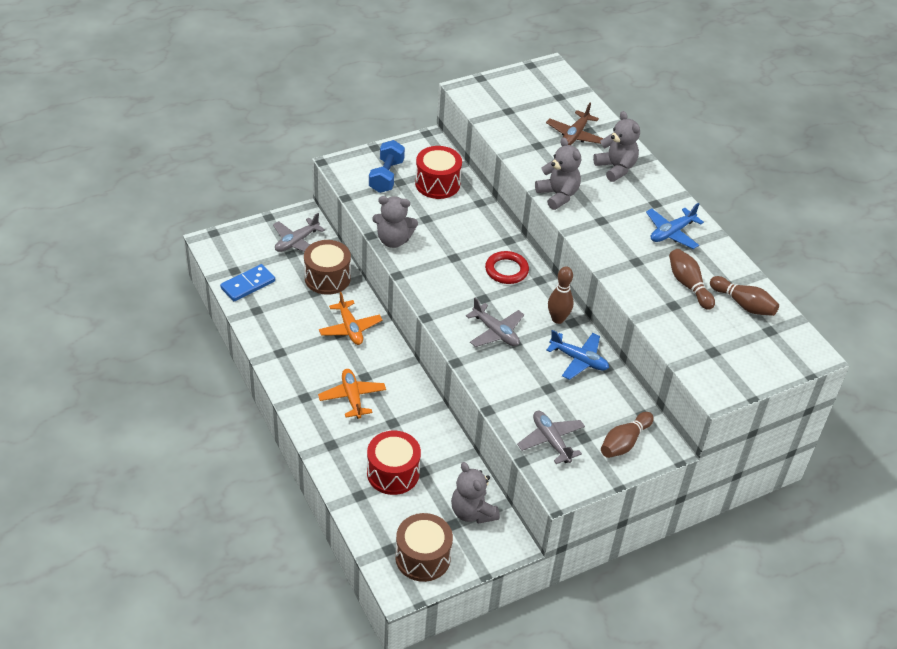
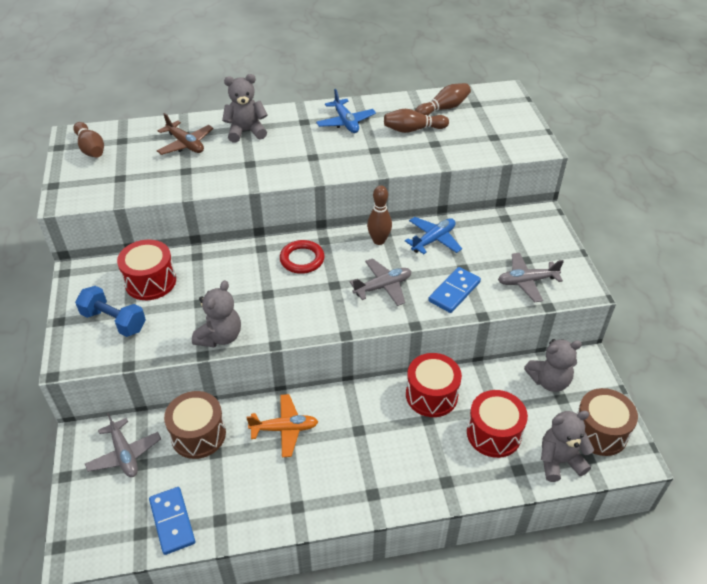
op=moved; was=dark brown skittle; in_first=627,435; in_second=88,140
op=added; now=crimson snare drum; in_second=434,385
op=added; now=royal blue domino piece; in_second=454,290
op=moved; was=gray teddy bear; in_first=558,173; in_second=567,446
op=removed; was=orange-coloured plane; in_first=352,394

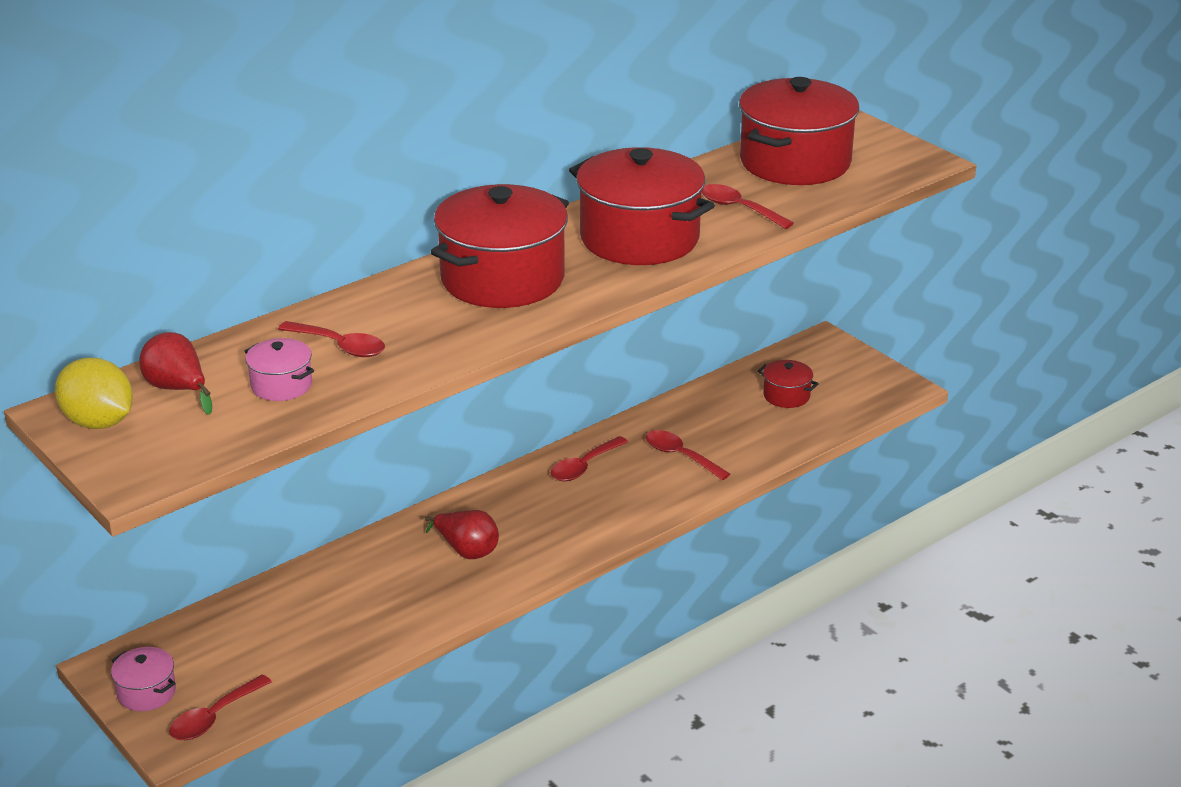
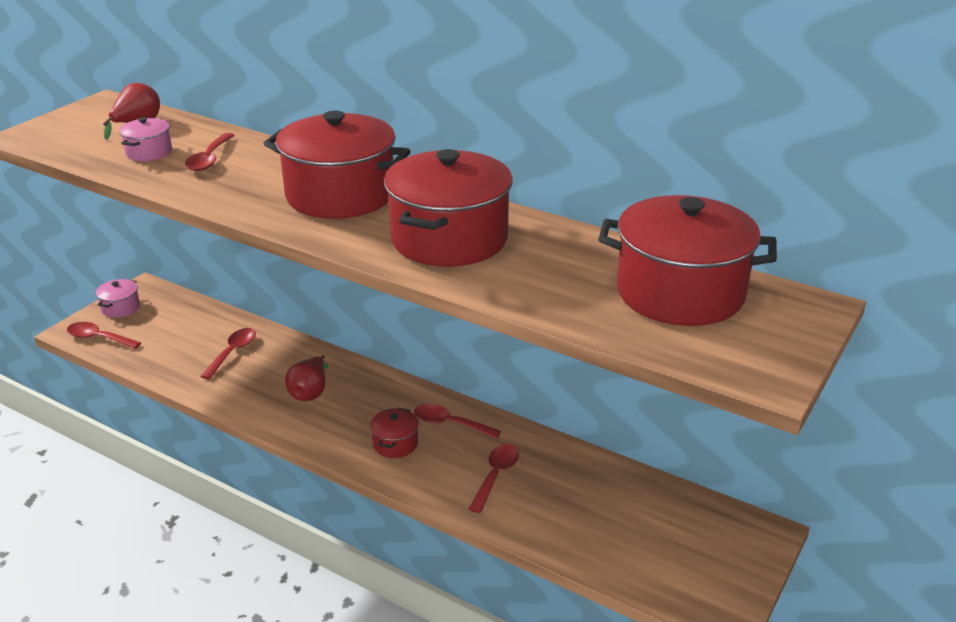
op=moved; was=crimson spoon; in_first=747,206; in_second=228,353
op=moved; was=crimson stockpot; in_first=788,384; in_second=394,433
op=removed; was=yellow toy lemon; in_first=94,393

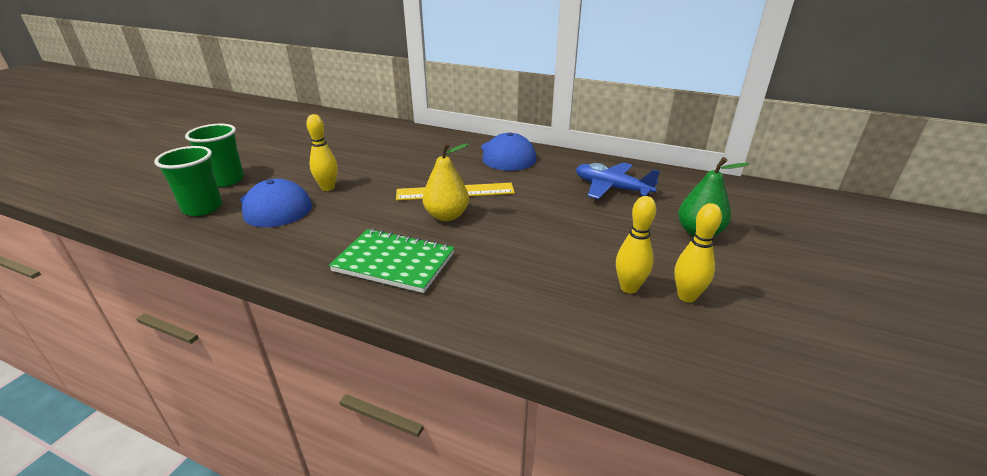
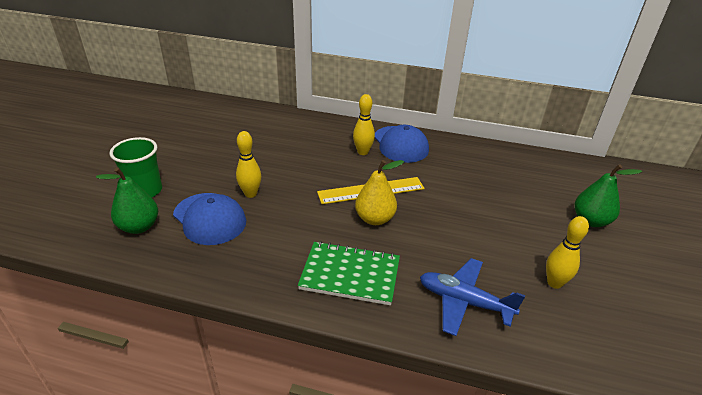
op=replaced; was=green cup; now=green pear fruit; in_first=188,181; in_second=127,200
op=moved; was=yellow skittle; in_first=698,253; in_second=364,124
op=moved; was=royal blue plane; in_first=618,180; in_second=472,297

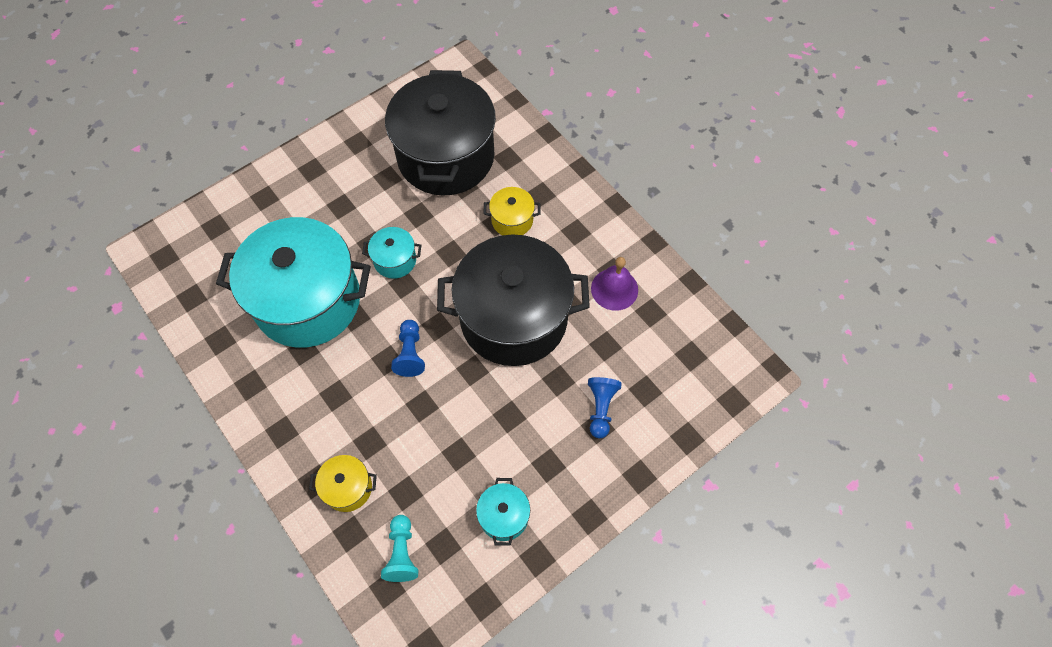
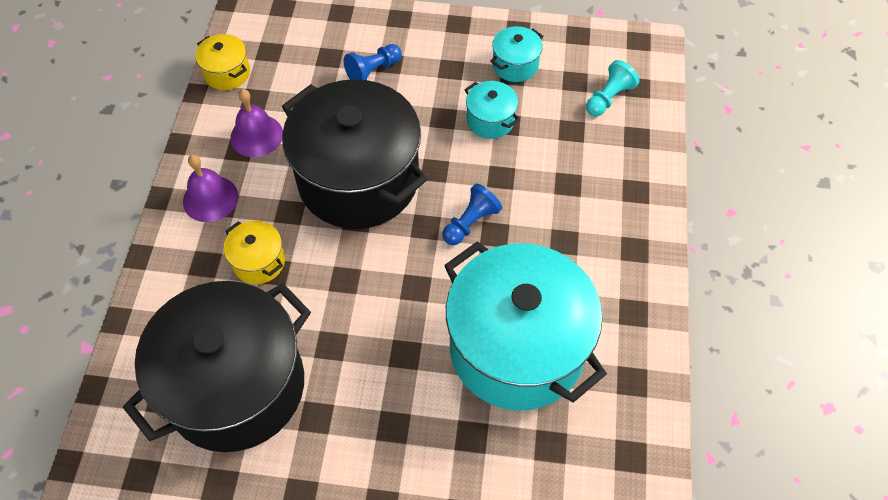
op=added; now=purple bell; in_second=210,188
op=moved; was=yellow stockpot; in_first=343,483; in_second=222,62
op=moved; was=turquoise stockpot; in_first=391,253; in_second=492,110

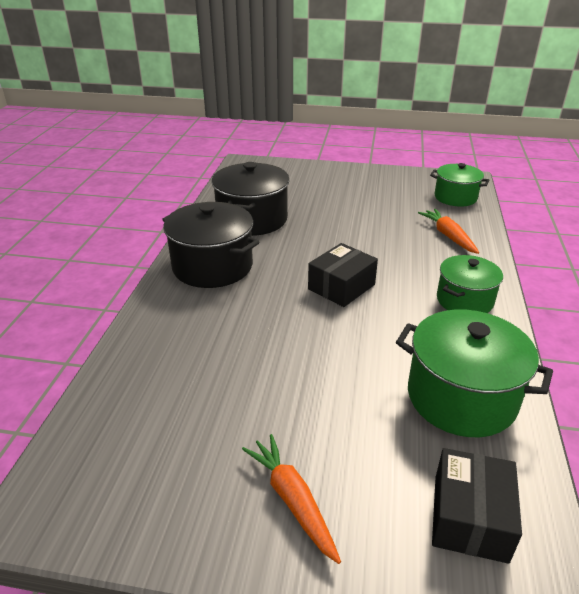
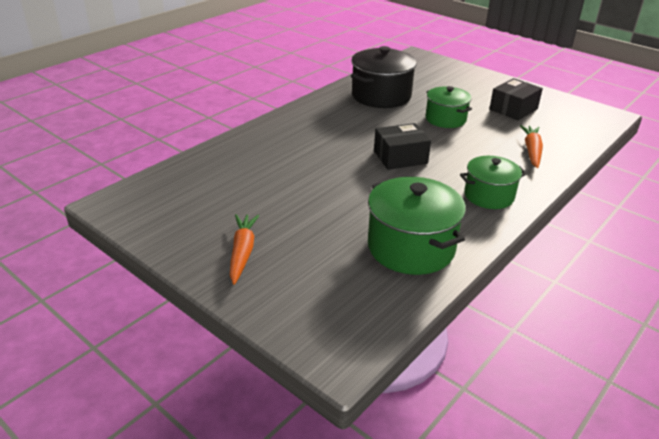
op=moved; was=green stockpot; in_first=459,185; in_second=449,107
op=moved; was=jet-black package; in_first=477,506; in_second=516,99
op=removed; was=jet-black stockpot; in_first=210,245

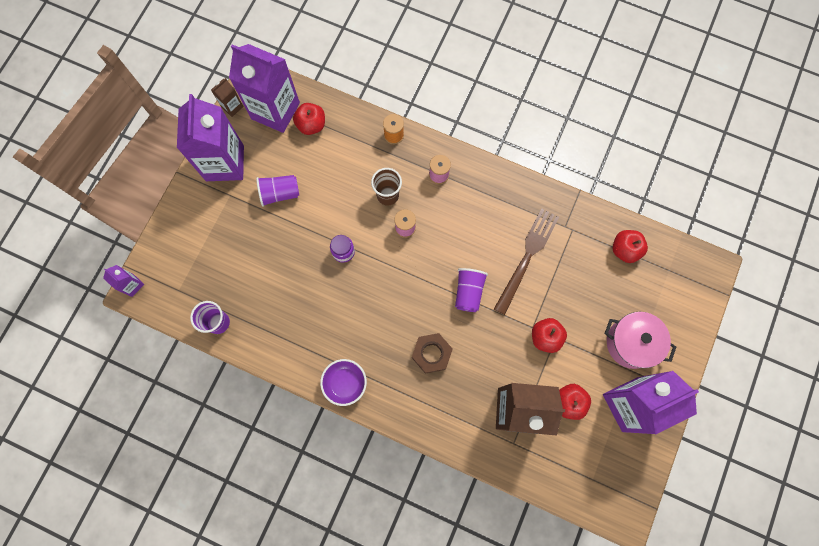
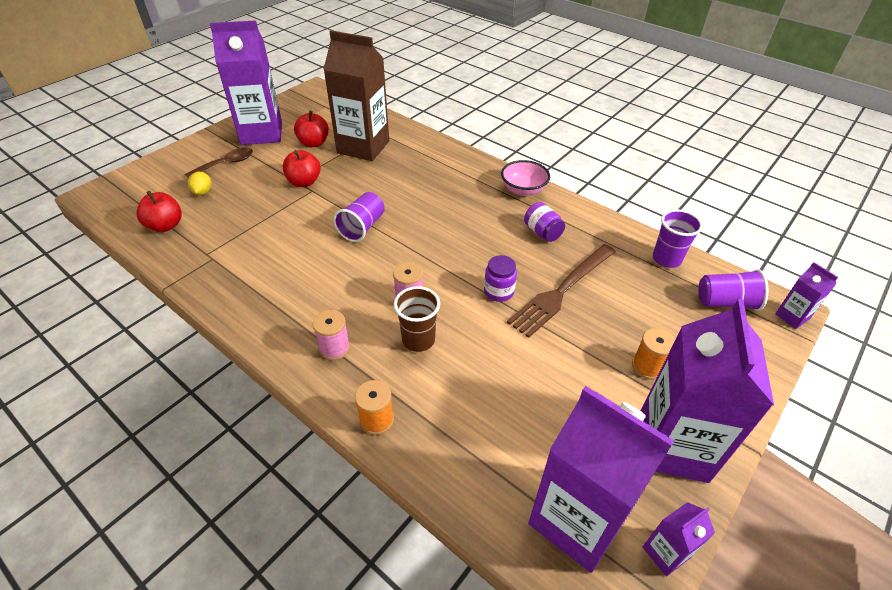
op=replaced; was=rosy stockpot; now=dark brown spoon; in_first=640,340; in_second=219,163
op=added; now=yellow toy lemon; in_second=199,183
op=recoloured; was=purple deep dish; now=rosy deep dish; in_first=343,382; in_second=525,178
op=moved; was=dark brown table fork; in_first=526,261; in_second=561,291
op=added; now=purple jar; in_second=544,222
op=added; now=orange-coloured bobbin; in_second=654,354
op=recoloured; was=dark brown juice carton; now=purple juice carton; in_first=227,97; in_second=679,539
op=moved; was=purple cup; in_first=277,191; in_second=733,290
op=removed; was=crimson toy apple; in_first=309,119
op=removed; was=dark brown hex nut; in_first=432,353

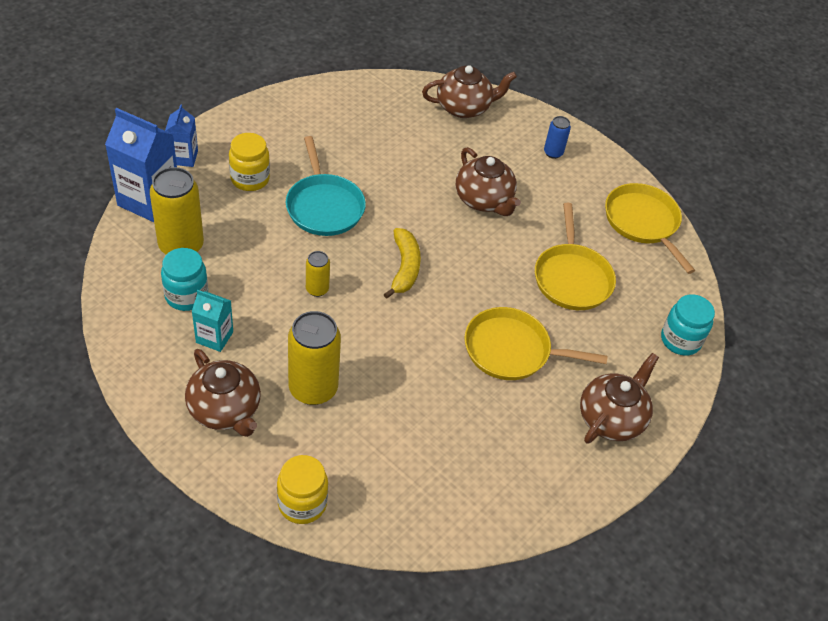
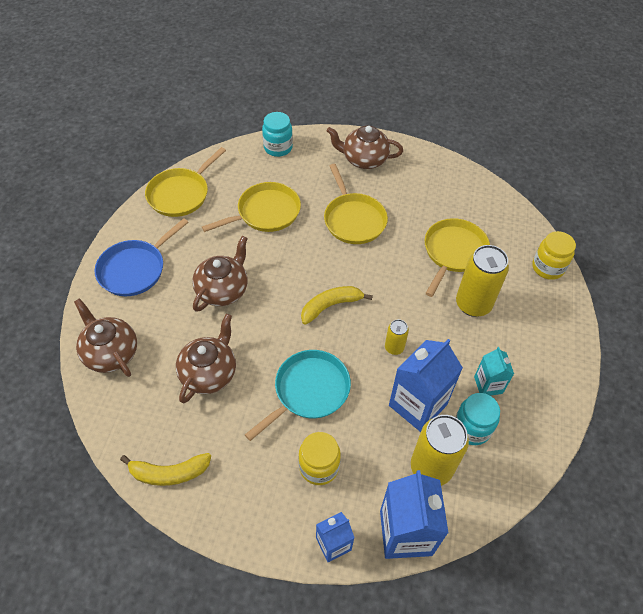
op=replaced; was=royal blue tin; now=royal blue frying pan; in_first=557,137; in_second=141,257
op=added; now=yellow banana fruit; in_second=165,469
op=moved; was=dark brown china teapot; in_first=223,393; in_second=206,359
op=added; now=royal blue juice carton; in_second=426,385
op=added; now=yellow frying pan; in_second=457,257

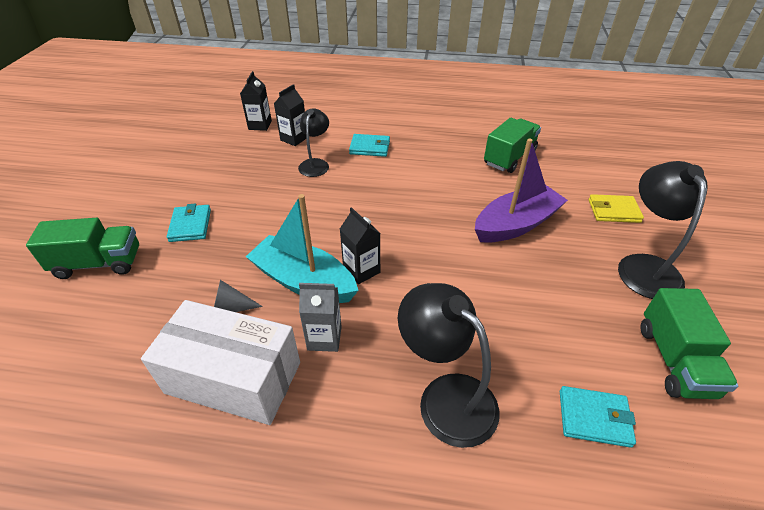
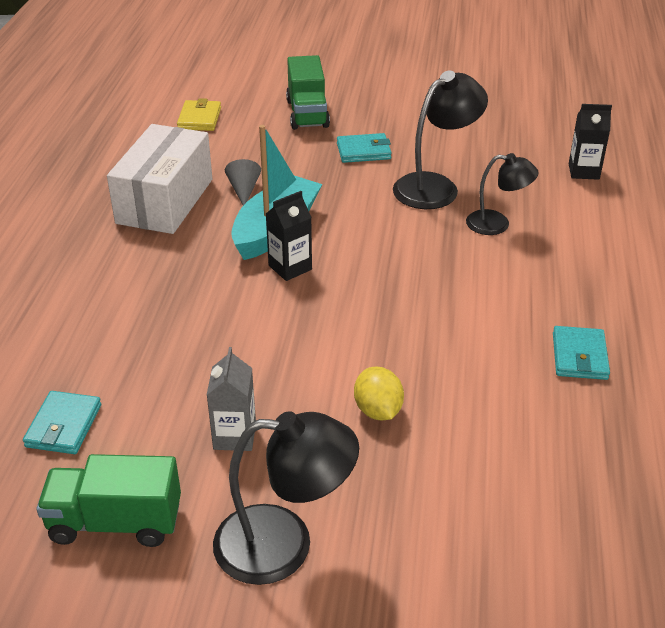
op=moved; was=yellow wallet; in_first=616,208; in_second=199,114
op=moved; was=gray juice carton; in_first=320,317; in_second=231,399
op=replaced; was=purple boat; now=yellow toy lemon; in_first=521,191; in_second=379,393
op=moved; was=jet-black reading lamp; in_first=449,365; in_second=440,140
op=moved; was=turquoise wallet; in_first=369,145; in_second=581,353
op=removed; was=jet-black juice carton; in_first=290,115
op=removed; was=green truck; in_first=512,145

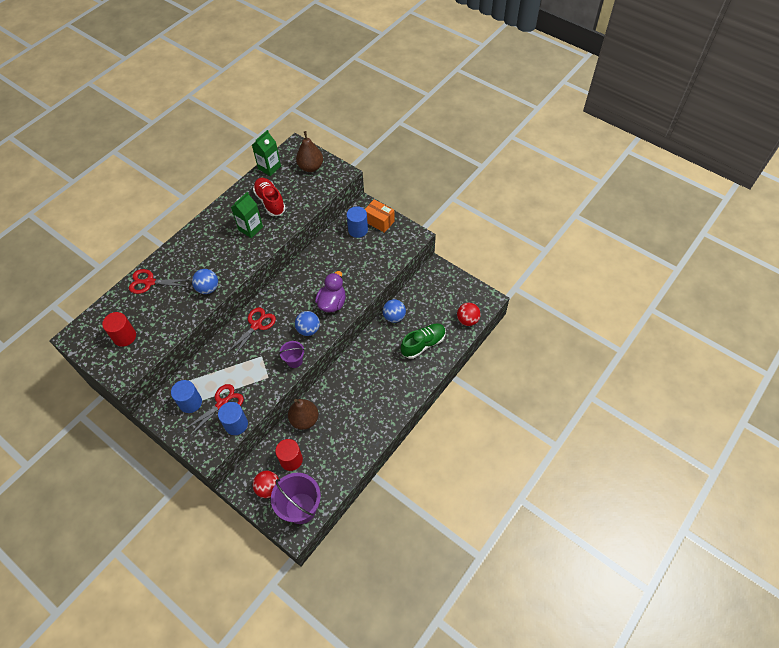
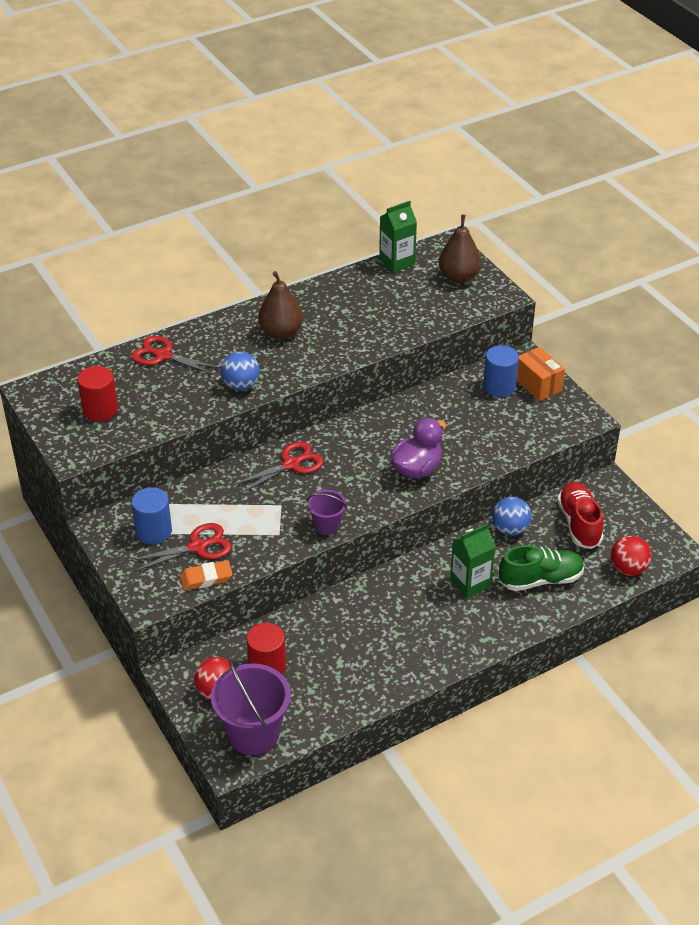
op=replaced; was=royal blue solid cylinder; now=orange-coloured gum eraser; in_first=233,418; in_second=206,575
op=moved; was=dark brown pear fruit; in_first=303,414; in_second=280,305
op=moved; was=green juice carton; in_first=247,215; in_second=472,560
op=moved; was=crimson shoe; in_first=269,197; in_second=580,515
op=removed; was=royal blue ball; in_first=307,323

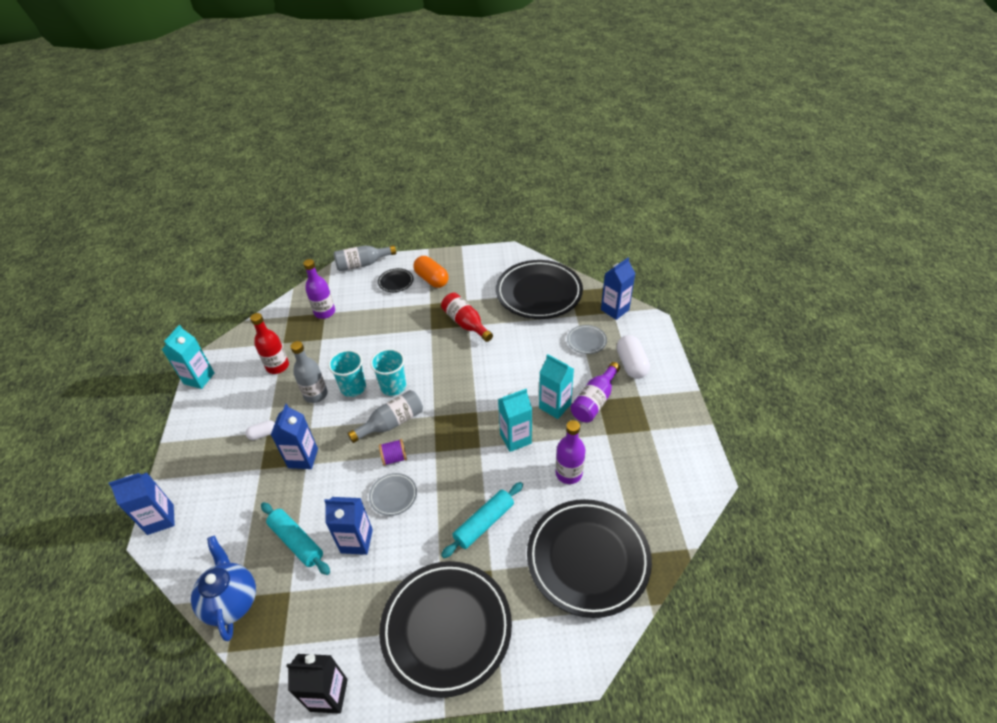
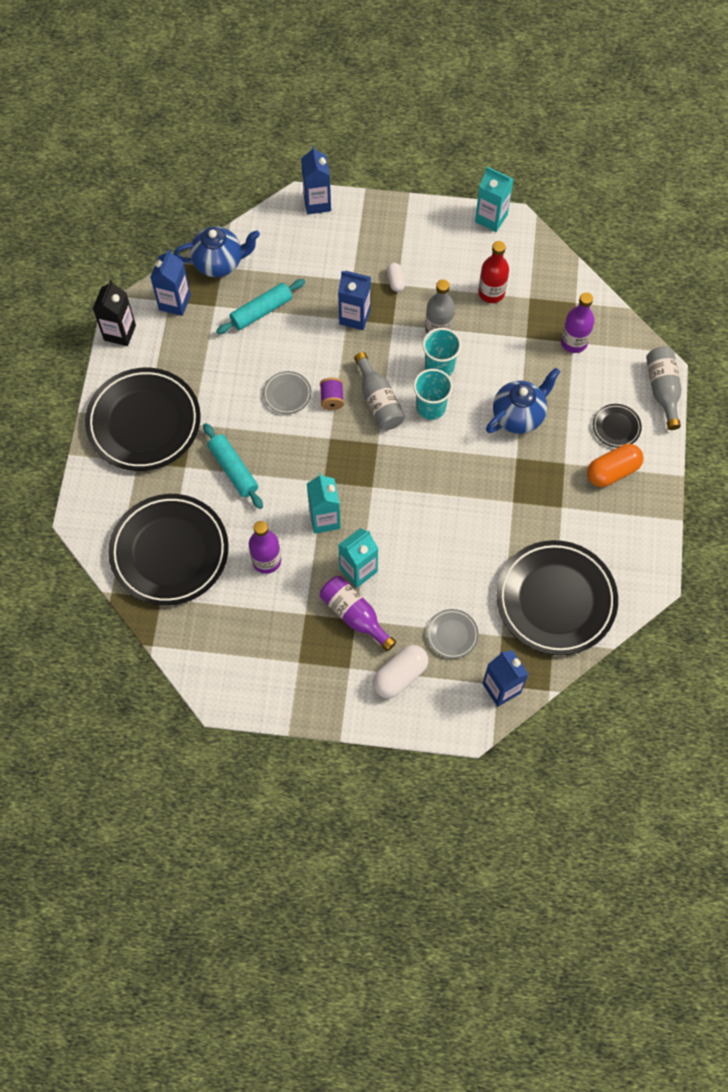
op=moved; was=royal blue juice carton; in_first=348,526; in_second=170,282
op=turned; was=pure white pill; in_first=633,357; in_second=400,671; clockwise=-45
op=added; now=royal blue china teapot; in_second=523,401
op=removed; was=crimson bottle; in_first=467,317

